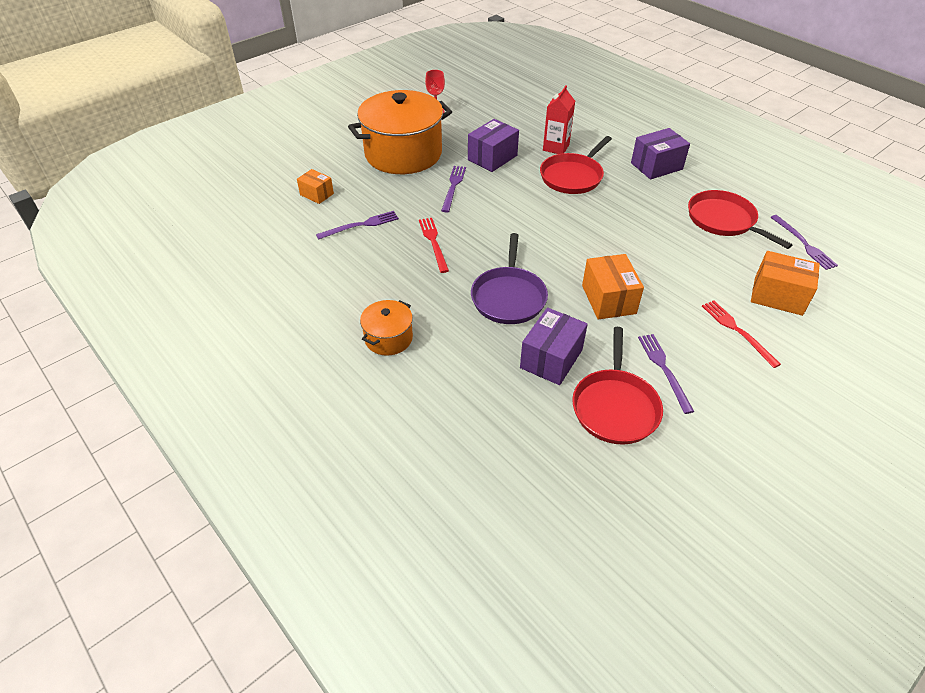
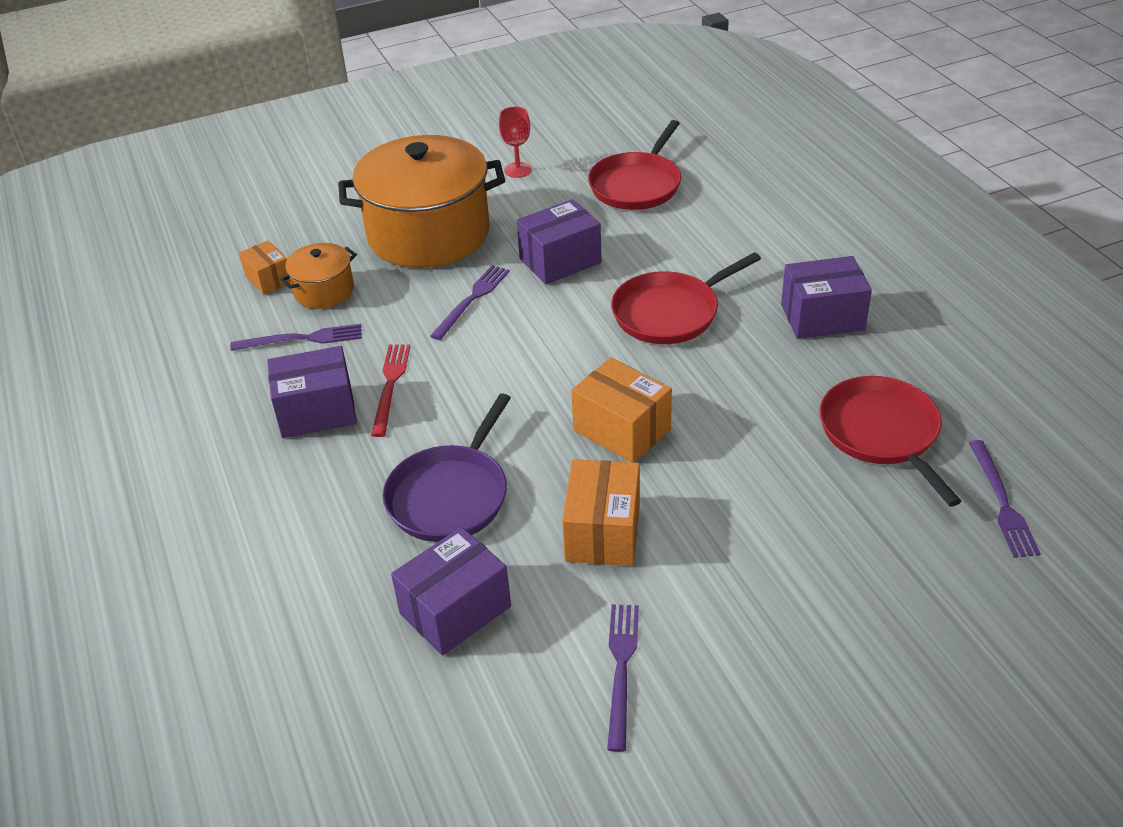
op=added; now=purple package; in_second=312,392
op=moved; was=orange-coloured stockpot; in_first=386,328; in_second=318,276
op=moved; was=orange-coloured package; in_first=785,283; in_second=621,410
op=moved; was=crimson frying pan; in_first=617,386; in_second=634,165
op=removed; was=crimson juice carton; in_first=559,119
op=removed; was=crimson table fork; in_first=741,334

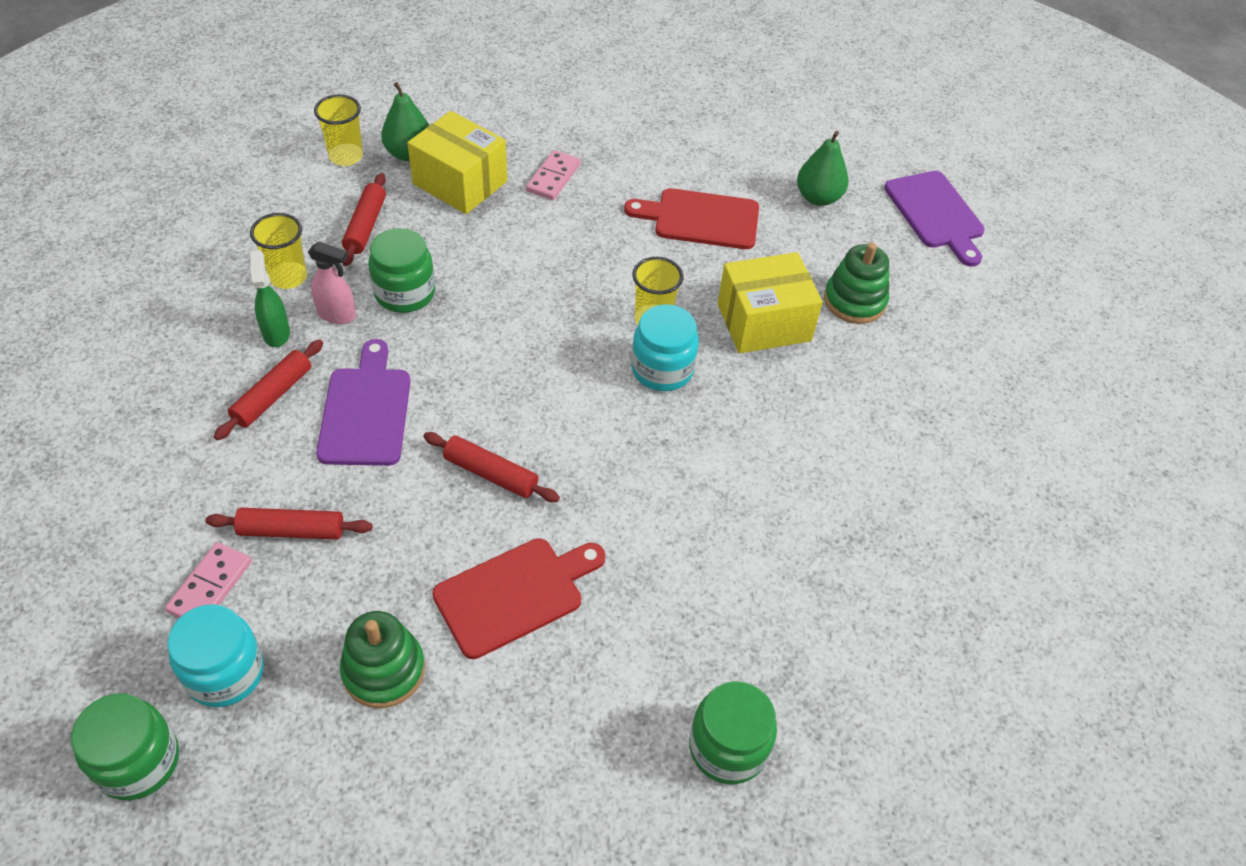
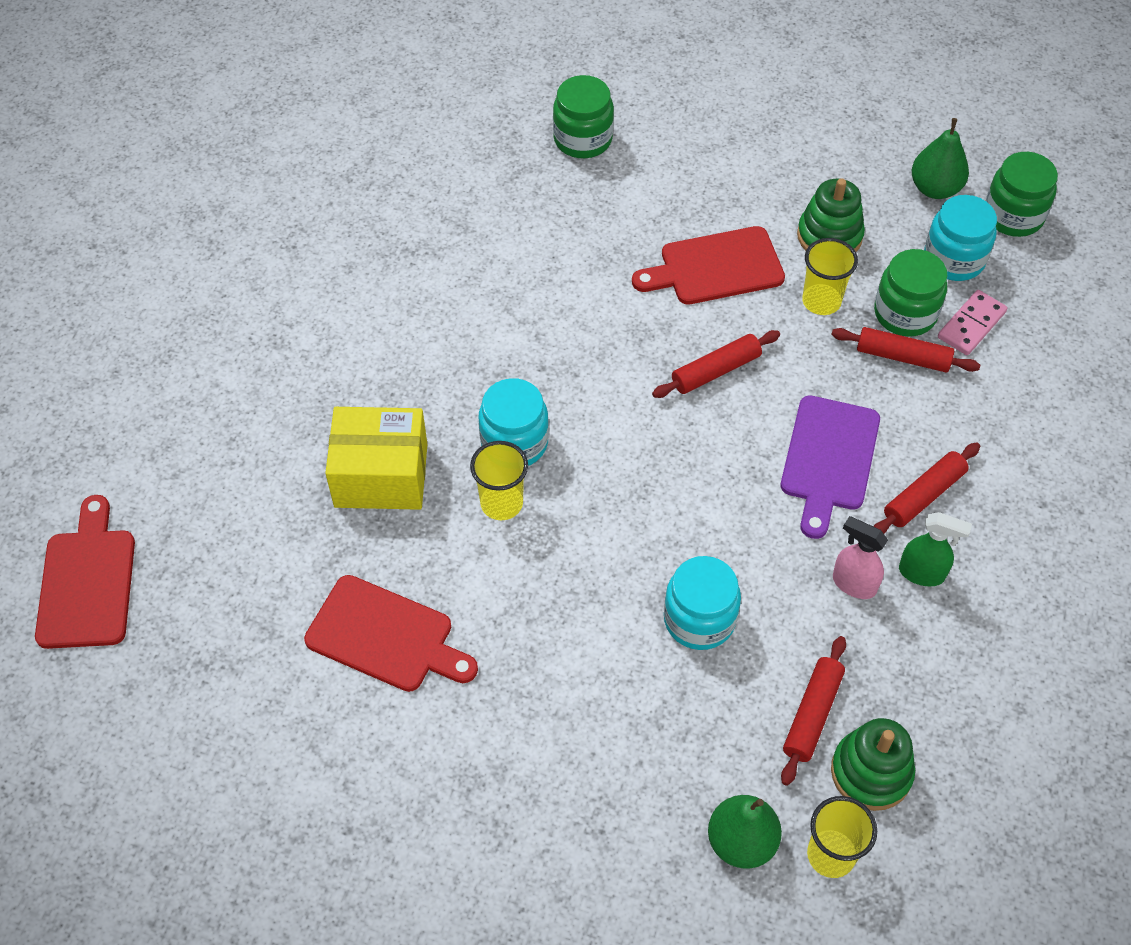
op=recoloured; was=purple chopping board; now=crimson chopping board; in_first=934,219; in_second=85,572
op=turned; was=crimson dough roller; in_first=491,467; in_second=716,364; clockwise=-75
op=added; now=turquoise jar; in_second=702,603
op=moved; was=yellow cup; in_first=278,251; in_second=830,276
op=moved; was=green ring stacker; in_first=856,283; in_second=873,764
op=moved; was=green jar; in_first=402,270; in_second=911,293
op=turned; was=green spray bottle; in_first=270,298; in_second=935,549; clockwise=-75
op=moved; was=green pear fruit; in_first=823,168; in_second=940,158
op=removed; was=yellow package; in_first=457,162
op=removed; was=rosy domino piece; in_first=553,175

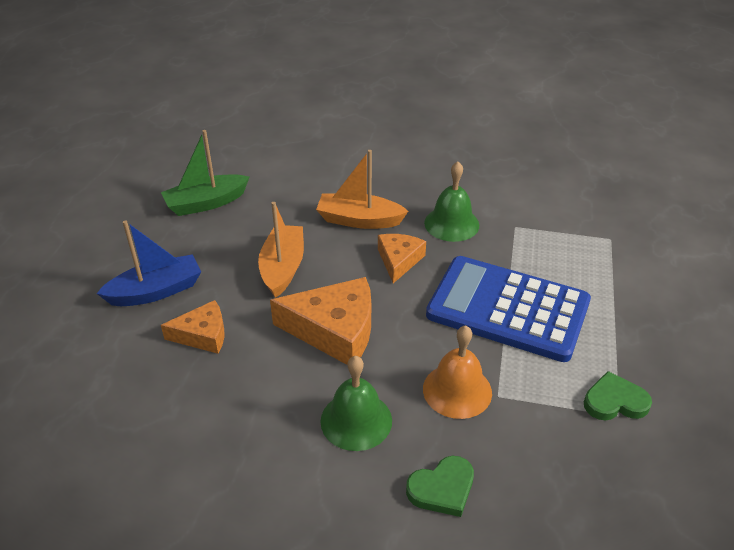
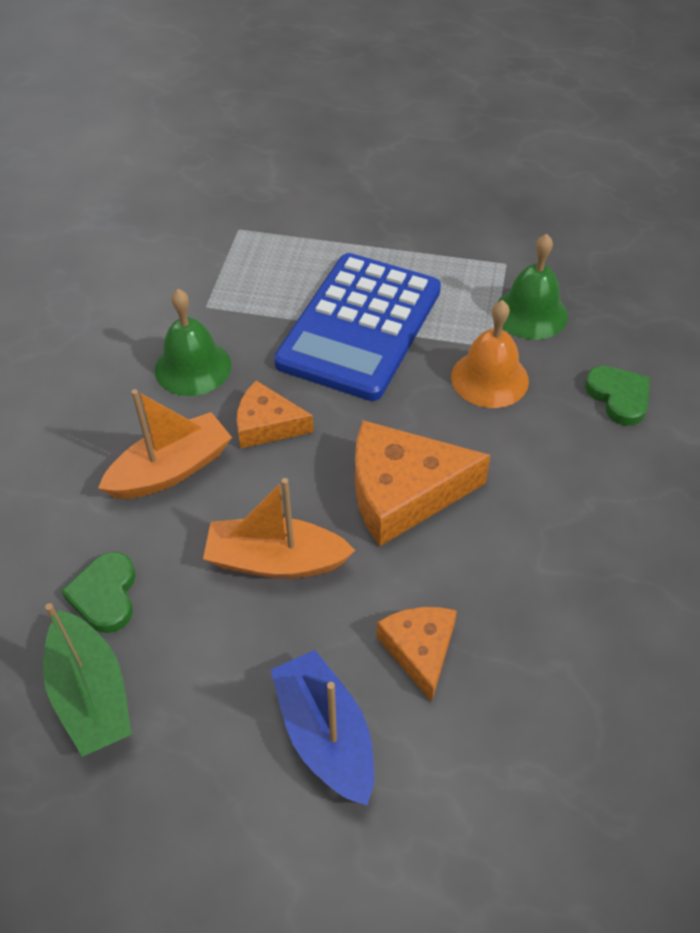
op=moved; was=green heart shape; in_first=618,395; in_second=98,592
op=turned; was=orange-coloured boat; in_first=362,189; in_second=165,444; clockwise=-135
op=turned; was=orange-coloured cheese wedge; in_first=320,321; in_second=423,483; clockwise=-105
op=moved; was=green bell; in_first=356,403; in_second=533,287

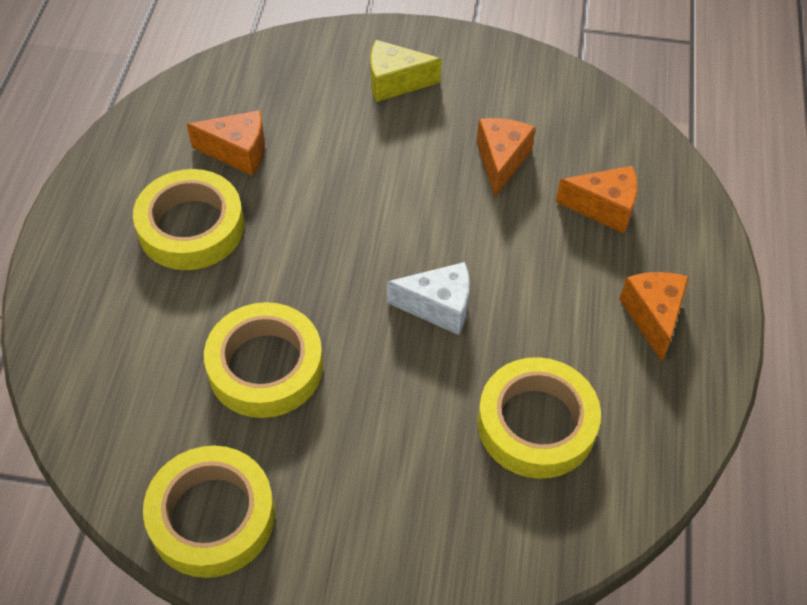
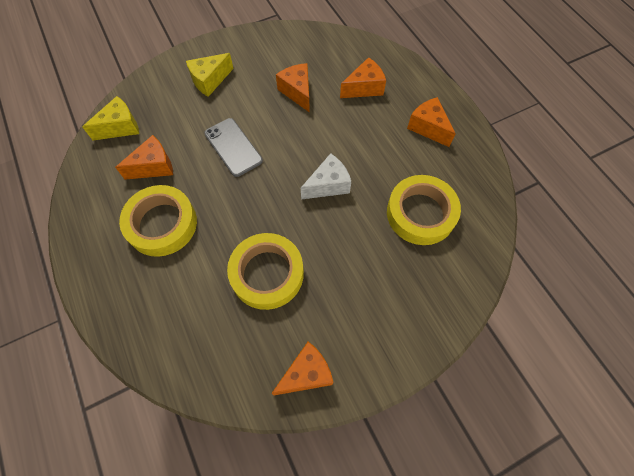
op=added; now=yellow cheese wedge; in_second=110,118
op=added; now=gray smartphone; in_second=233,147
op=replaced; was=yellow sticky tape; now=orange-coloured cheese wedge; in_first=209,512; in_second=302,368

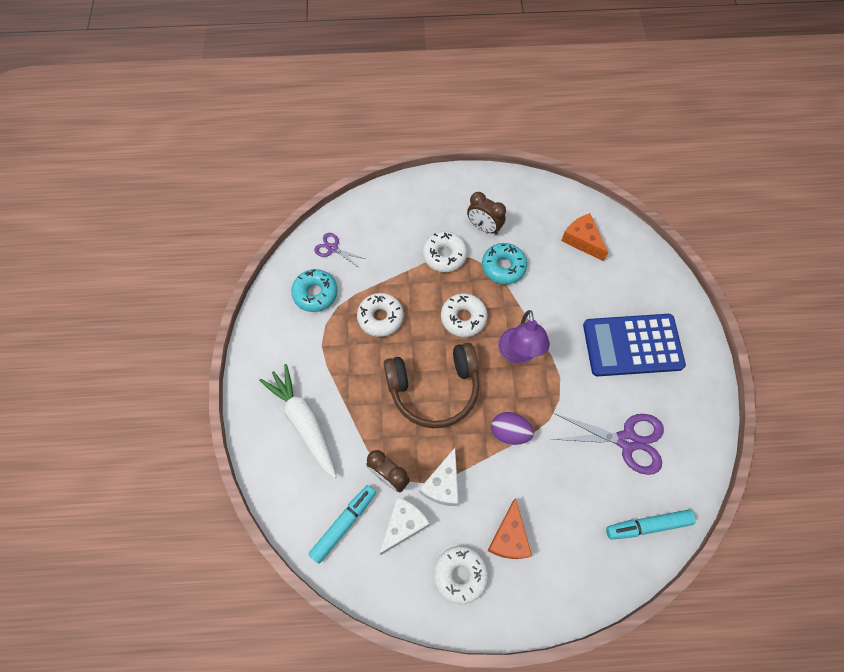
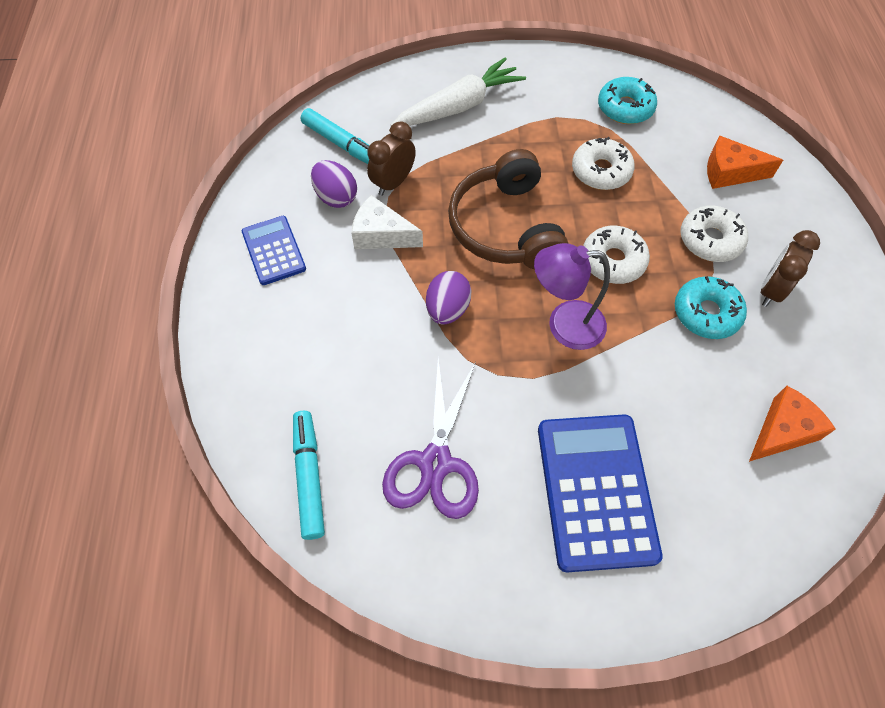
op=replaced; was=pure white donut; now=royal blue calculator; in_first=461,575; in_second=274,250
op=replaced; was=pure white cheese wedge; now=purple toy egg; in_first=404,526; in_second=334,184
op=moved; was=orange-coloured cheese wedge; in_first=509,528; in_second=745,162
op=removed; was=purple scissors; in_first=339,250

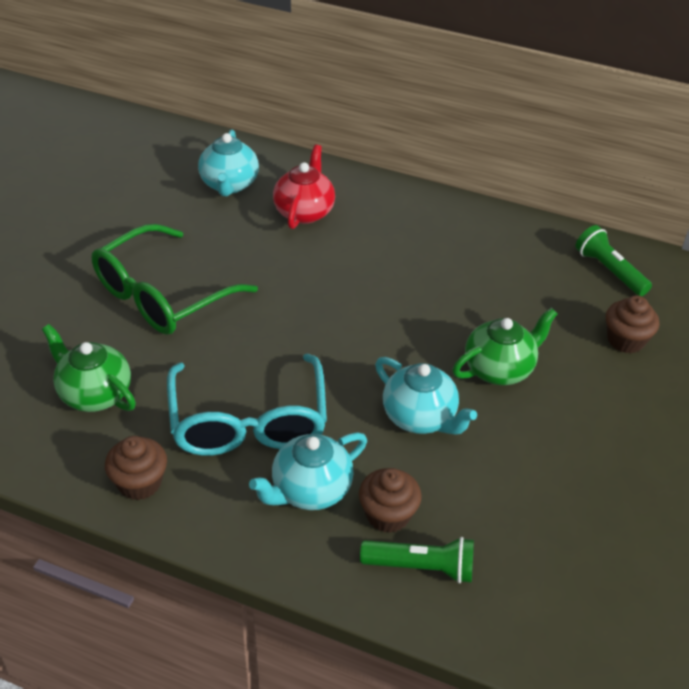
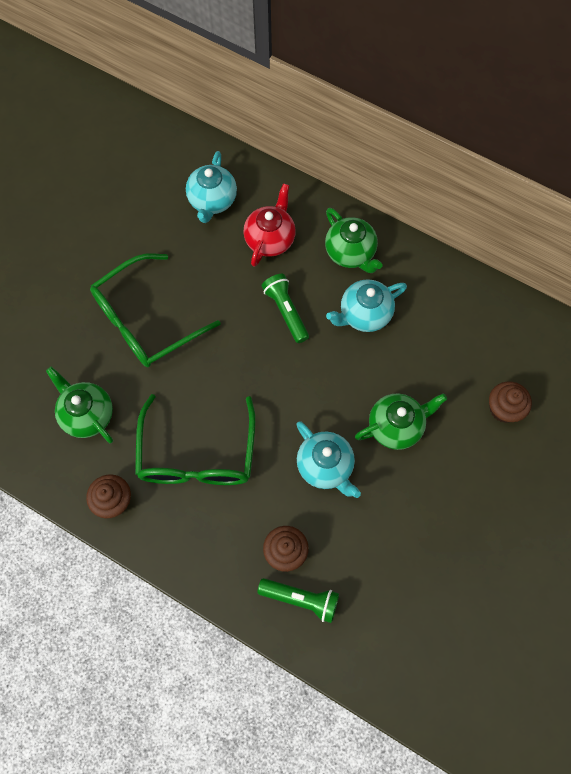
op=recoloured; was=turquoise spectacles; now=green spectacles; in_first=247,405; in_second=195,439
op=moved; was=green torch; in_first=613,260; in_second=285,308
op=added; now=green china teapot; in_second=353,240
op=moved; was=turquoise china teapot; in_first=308,471; in_second=366,305

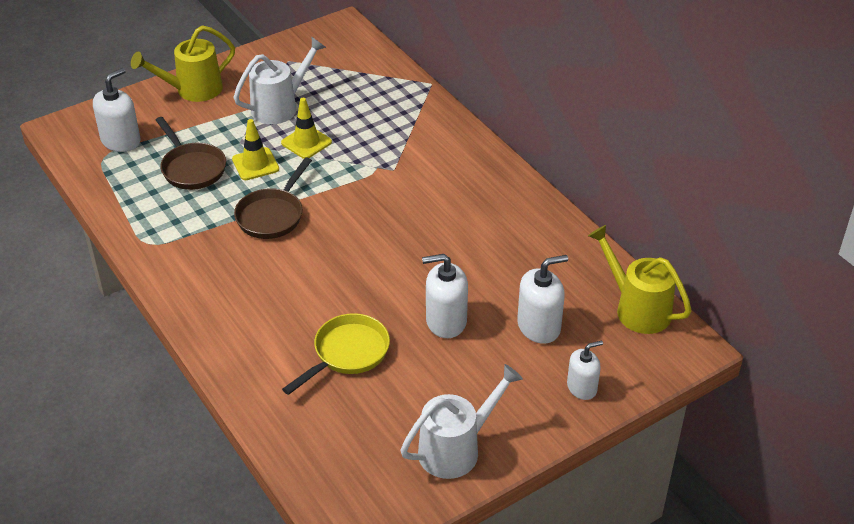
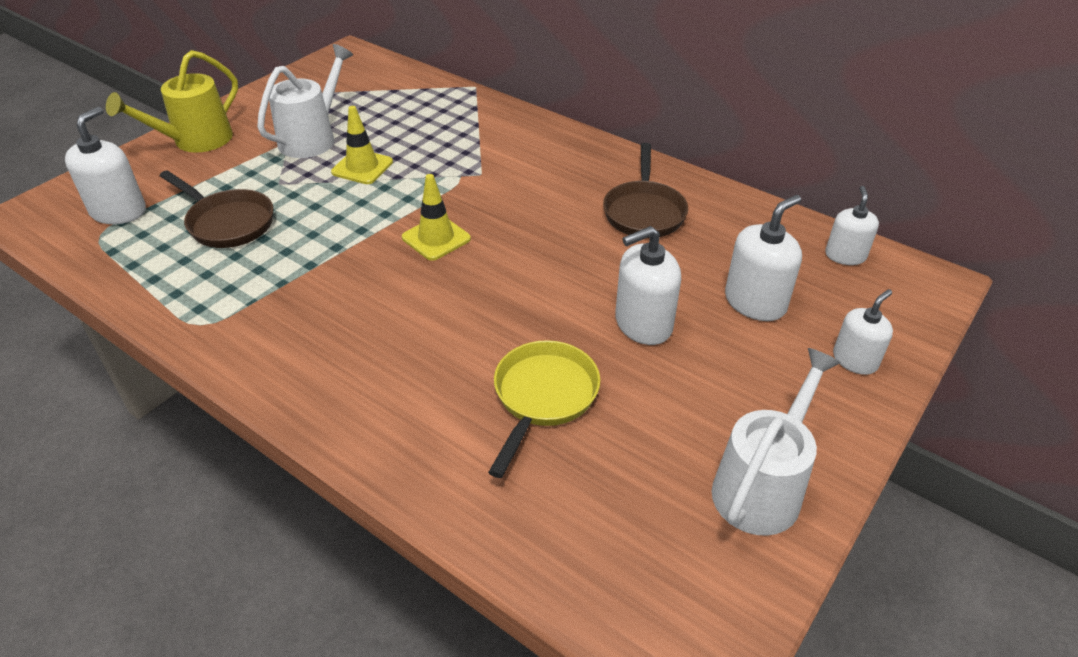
op=moved; was=yellow safety cone; in_first=255,149; in_second=436,217
op=moved; was=dark brown frying pan; in_first=273,198; in_second=645,190
op=replaced; was=yellow watering can; now=pure white pump bottle; in_first=640,279; in_second=852,225

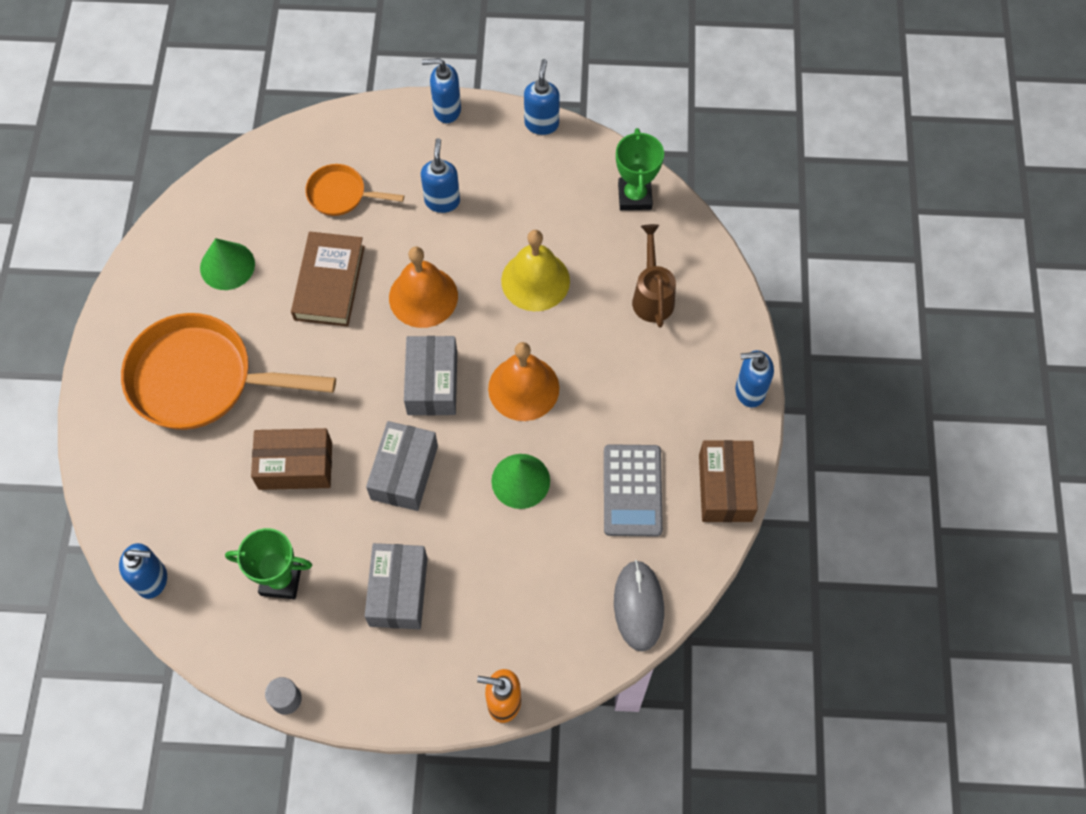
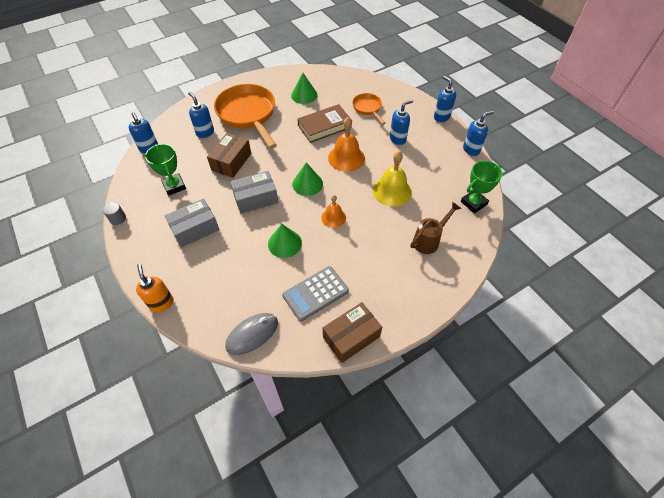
op=moved; was=royal blue pump bottle; in_first=755,379; in_second=201,115
op=turned; was=dark brown package; in_first=291,459; in_second=229,155; clockwise=60
op=replaced; was=gray package; now=green solid cone; in_first=430,375; in_second=307,179
op=resized; was=orange-coloured bell; in_first=523,381; in_second=333,211; ratio=0.61

